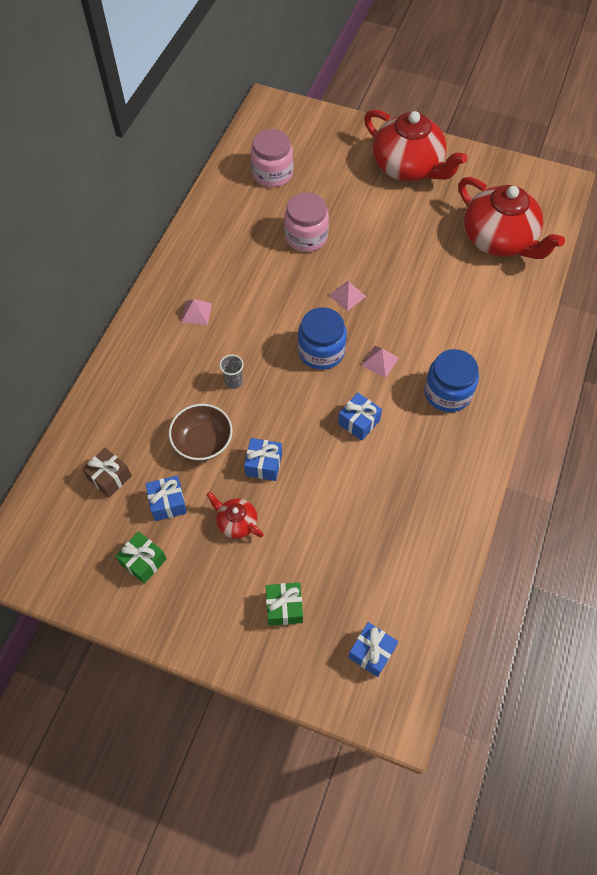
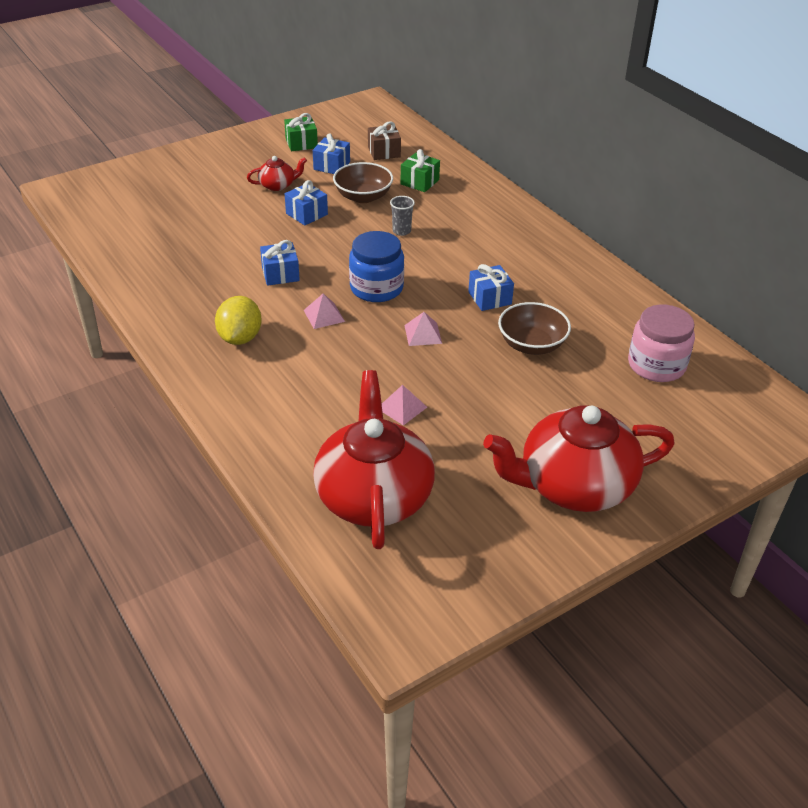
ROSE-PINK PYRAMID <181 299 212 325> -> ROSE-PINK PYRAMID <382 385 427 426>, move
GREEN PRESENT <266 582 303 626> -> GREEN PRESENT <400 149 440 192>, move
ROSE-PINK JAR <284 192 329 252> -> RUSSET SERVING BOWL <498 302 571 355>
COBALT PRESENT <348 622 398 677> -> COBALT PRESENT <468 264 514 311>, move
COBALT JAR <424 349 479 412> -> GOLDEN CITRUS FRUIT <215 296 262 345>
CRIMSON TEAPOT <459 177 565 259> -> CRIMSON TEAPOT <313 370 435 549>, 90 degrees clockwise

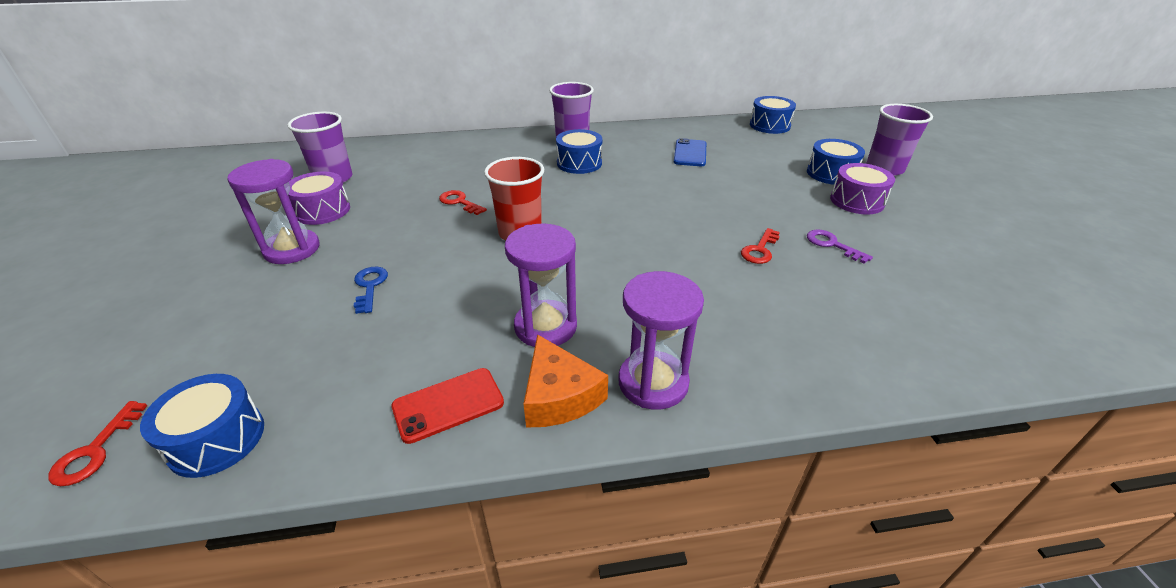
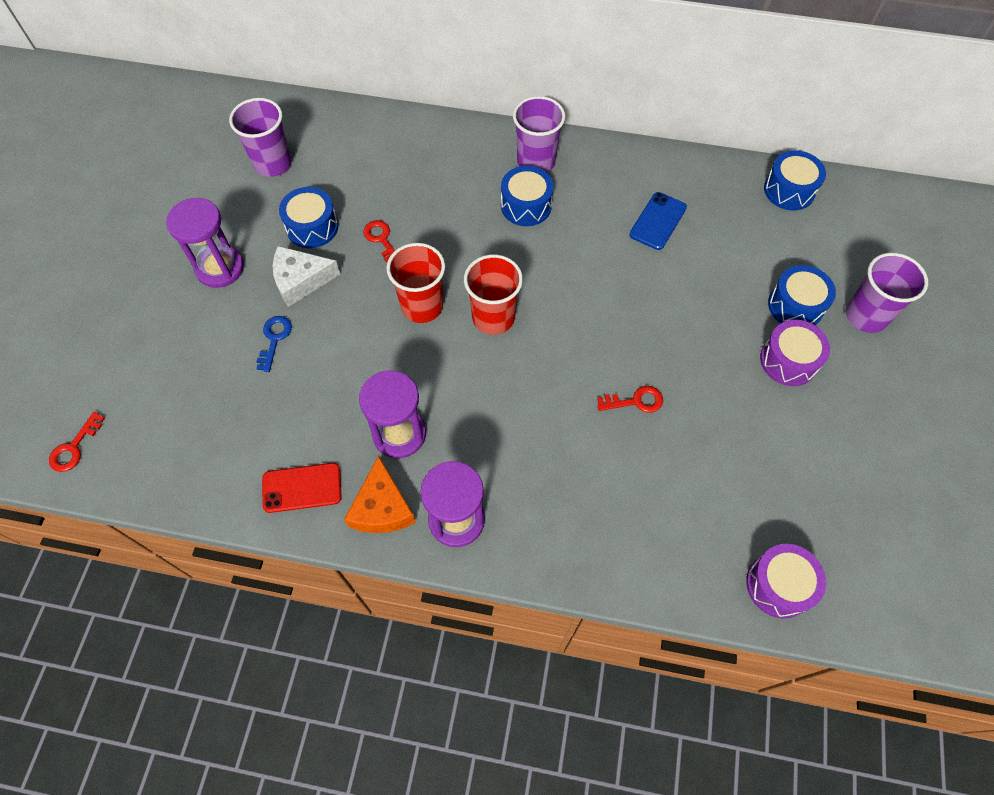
COBALT TOY DRUM <140 374 264 478> -> COBALT TOY DRUM <279 187 338 248>, move
PURPLE TOY DRUM <288 172 350 225> -> PURPLE TOY DRUM <746 544 826 619>, move
CRIMSON KEY <741 228 780 264> -> CRIMSON KEY <597 386 663 413>, 150 degrees counterclockwise
PURPLE KEY <807 230 873 264> -> none
none -> WHITE PIECE OF CHEESE <273 246 340 307>
none -> CRIMSON TUMBLER <464 255 523 335>

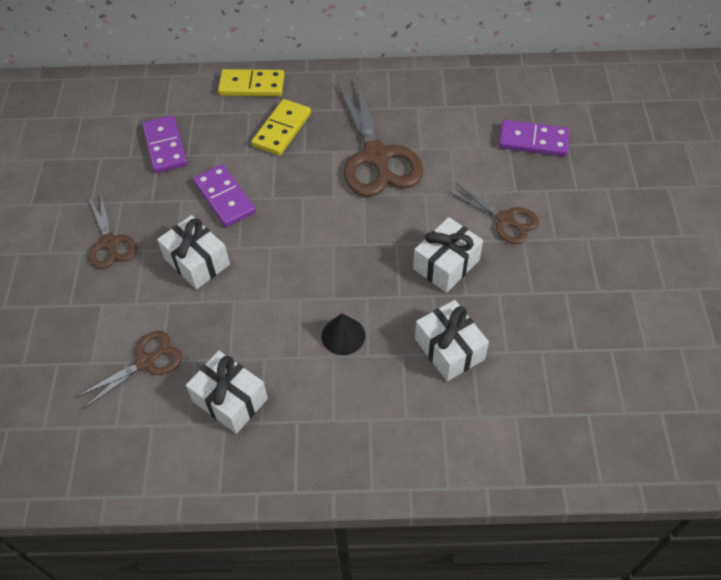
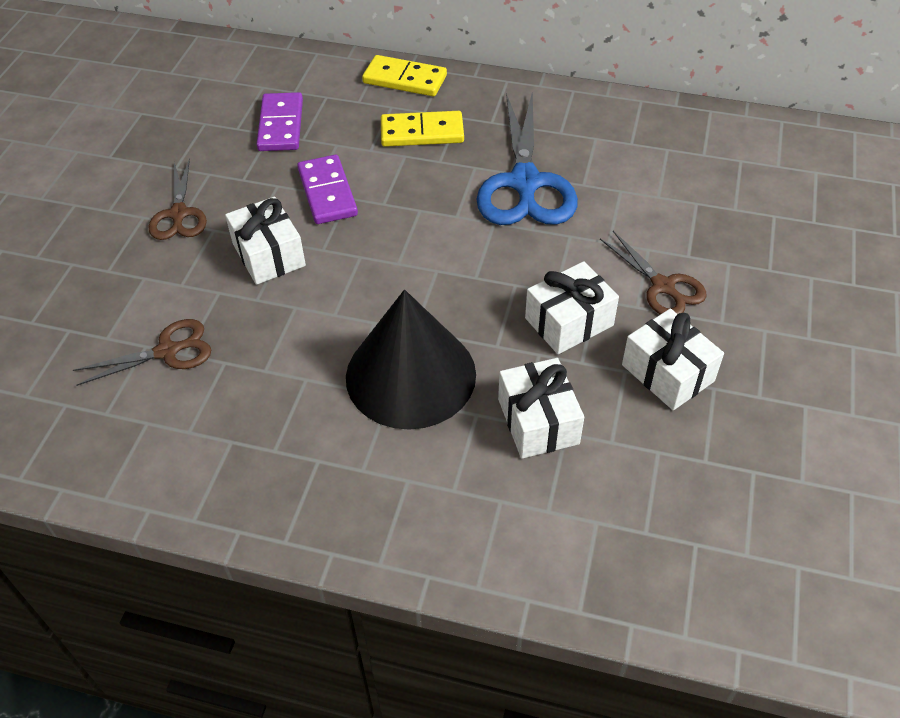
WHITE PRESENT <186 351 268 434> -> WHITE PRESENT <622 309 724 410>, move
GOLDEN DOMINO TILE <251 99 311 156> -> GOLDEN DOMINO TILE <381 111 464 147>, 45 degrees clockwise
JET-BLACK CONE <321 313 365 355> -> JET-BLACK CONE <346 290 476 430>, x2.30
RUSSET PAIR OF SCISSORS <337 77 423 197> -> COBALT PAIR OF SCISSORS <476 91 578 225>
PURPLE DOMINO TILE <499 120 570 157> -> none

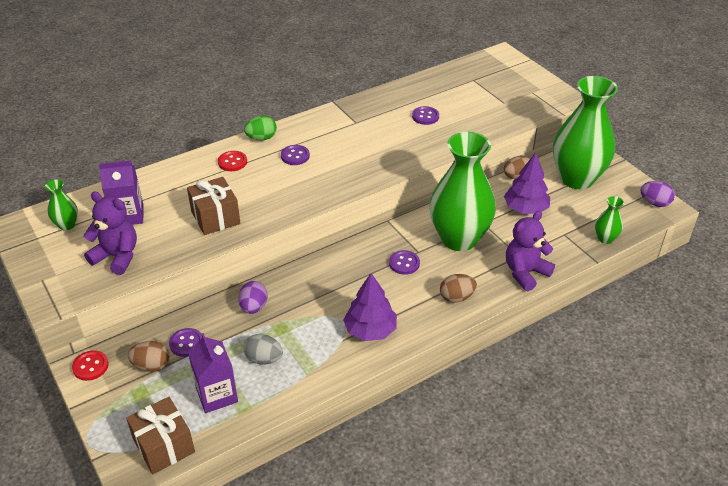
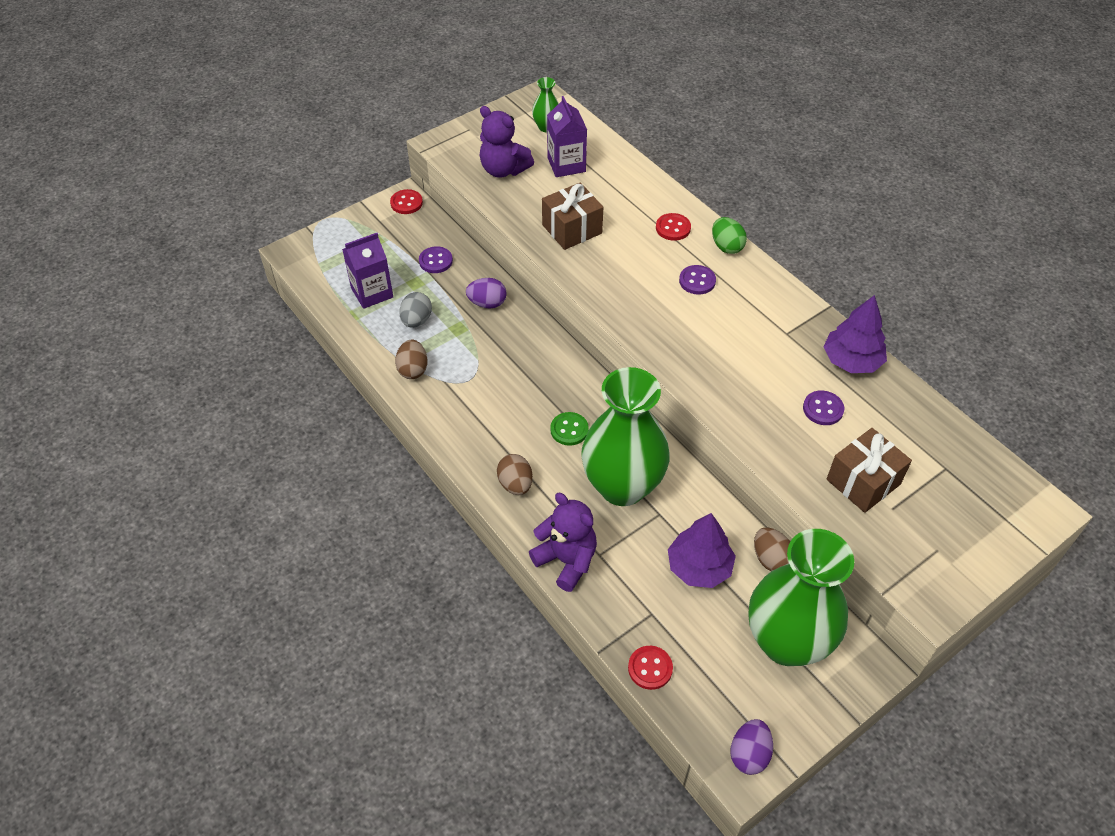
PURPLE TEDDY BEAR <83 192 137 275> -> PURPLE TEDDY BEAR <480 106 534 178>, 105 degrees clockwise
RUSSET PRESENT <126 397 195 474> -> RUSSET PRESENT <827 428 912 513>, move
RUSSET TOY EGG <128 341 169 372> -> RUSSET TOY EGG <395 340 428 379>, move
PURPLE TOY TREE <343 273 397 341> -> PURPLE TOY TREE <823 295 887 373>, move
PURPLE SHIRT BUTTON <389 250 420 275> -> GREEN SHIRT BUTTON <550 412 589 446>
GREEN FLOWER VASE <595 196 624 244> -> CRIMSON SHIRT BUTTON <628 646 673 690>

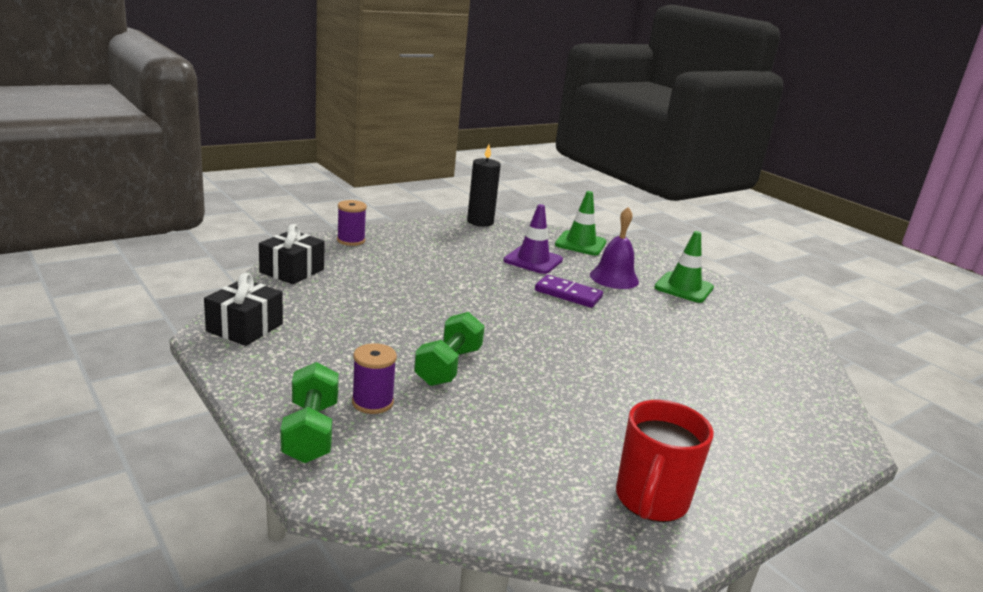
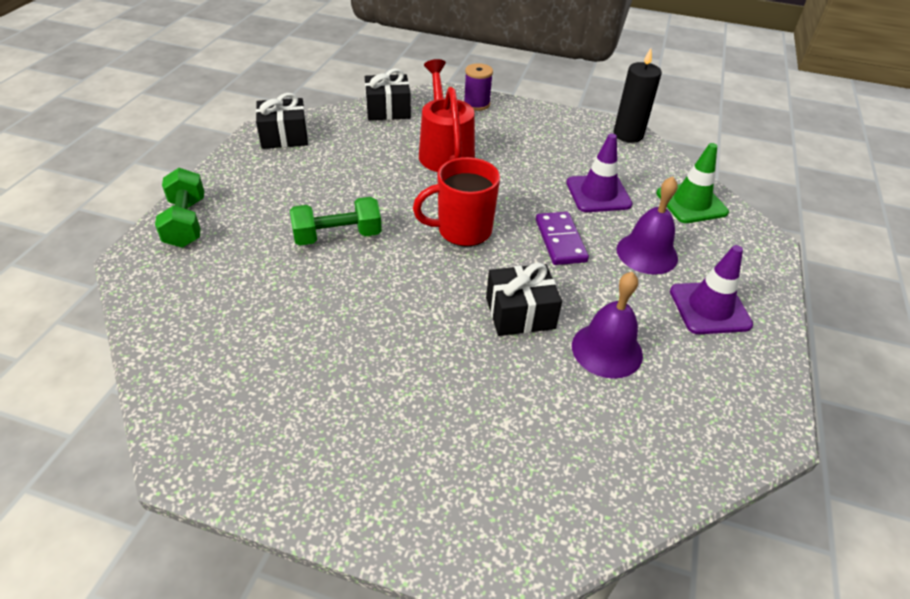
GREEN HAND WEIGHT <280 362 339 463> -> GREEN HAND WEIGHT <155 168 204 248>, 60 degrees counterclockwise
PURPLE SPOOL <352 343 397 414> -> none
CRIMSON TEA MUG <616 400 714 522> -> CRIMSON TEA MUG <413 157 500 246>, move
GREEN SAFETY CONE <654 231 714 303> -> PURPLE SAFETY CONE <670 245 753 334>
none -> CRIMSON WATERING POT <419 59 475 172>
none -> JET-BLACK PRESENT <486 263 562 336>
none -> PURPLE HAND BELL <572 272 643 379>

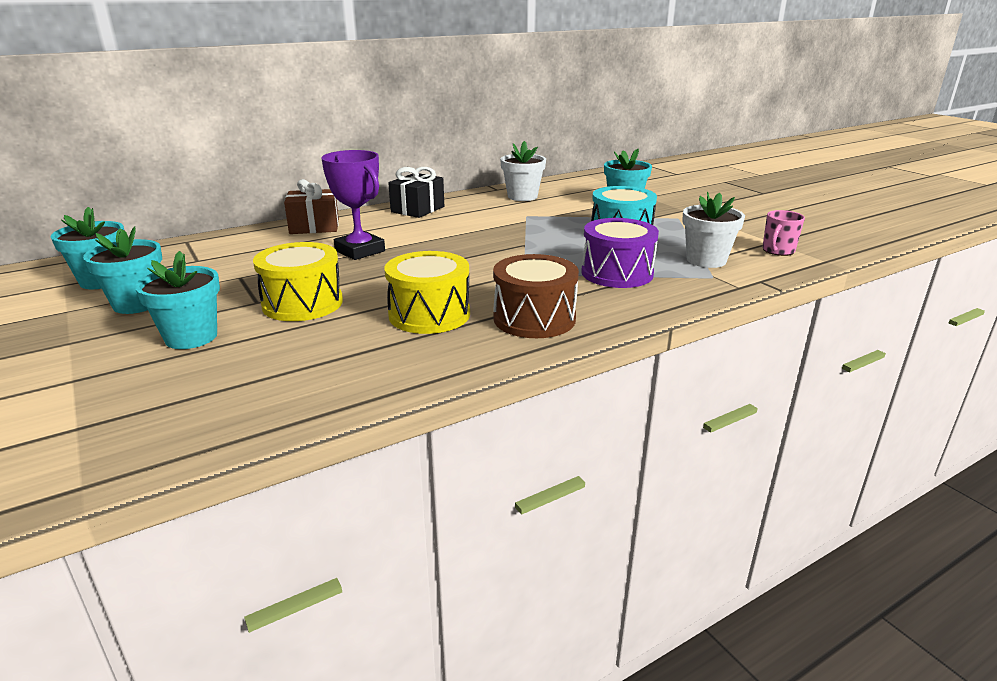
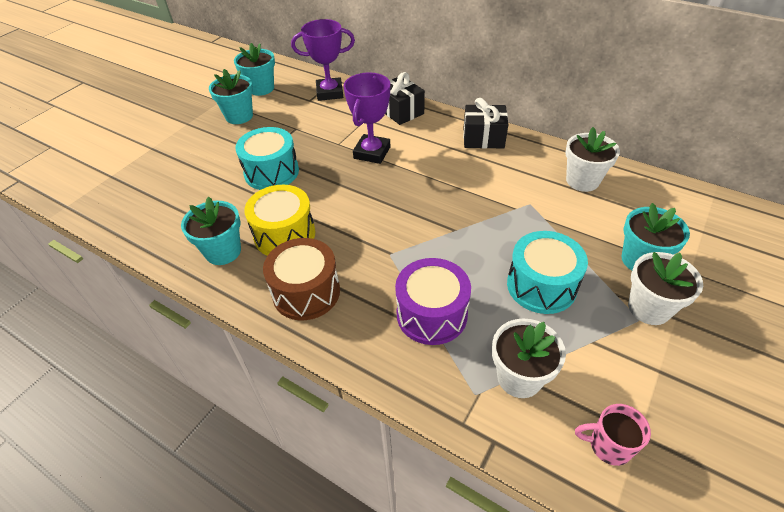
TEAL PLANT POT <135 251 220 349> -> TEAL PLANT POT <181 197 241 265>, move
GOLDEN TOY DRUM <253 242 343 321> -> TEAL TOY DRUM <235 127 299 190>
RUSSET PRESENT <284 179 339 234> -> JET-BLACK PRESENT <385 72 425 125>
none -> PURPLE TROPHY <291 19 355 101>
none -> WHITE PLANT POT <628 252 703 325>

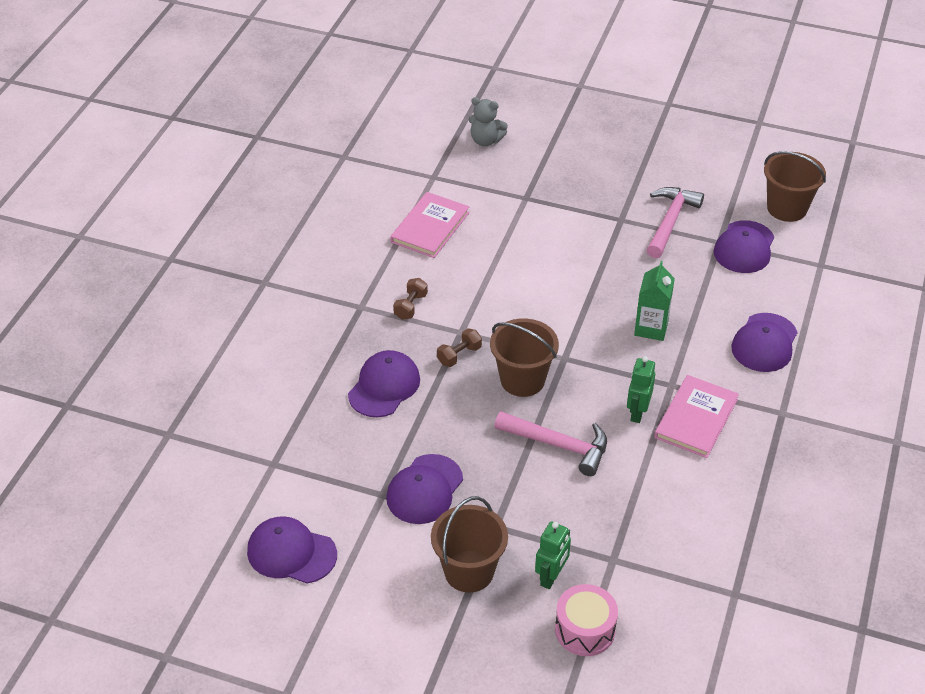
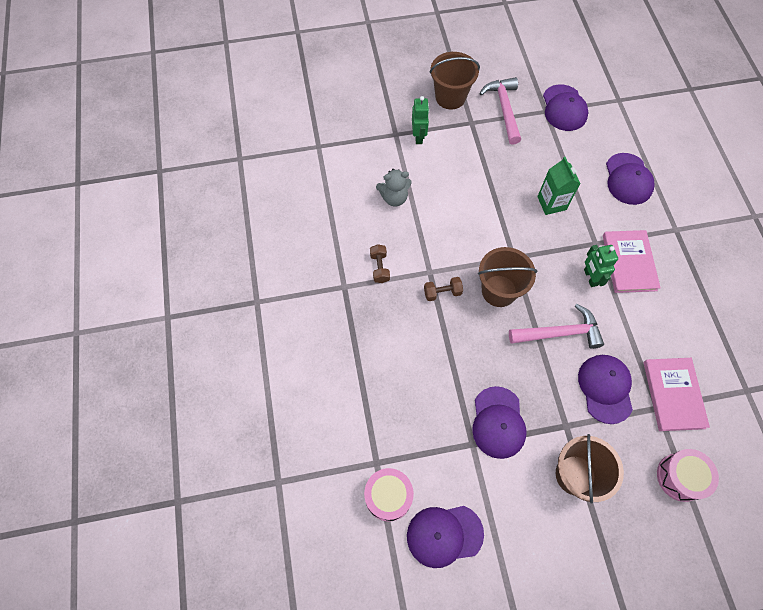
PURPLE PEAKED CAP <348 350 420 417> -> PURPLE PEAKED CAP <578 355 633 424>, move
ROSE-PINK HARDBACK <390 192 469 258> -> ROSE-PINK HARDBACK <643 358 710 431>, move
RUSSET HAND WEIGHT <437 328 482 367> -> RUSSET HAND WEIGHT <424 277 463 301>, 60 degrees clockwise
GRAY TEDDY BEAR <469 97 508 146> -> GRAY TEDDY BEAR <376 169 412 206>, move
GREEN TOY ROBOT <535 521 571 589> -> GREEN TOY ROBOT <412 96 429 144>, move
RUSSET BUCKET <764 151 826 222> -> RUSSET BUCKET <430 52 480 109>, move
none -> ROSE-PINK TOY DRUM <364 468 414 522>

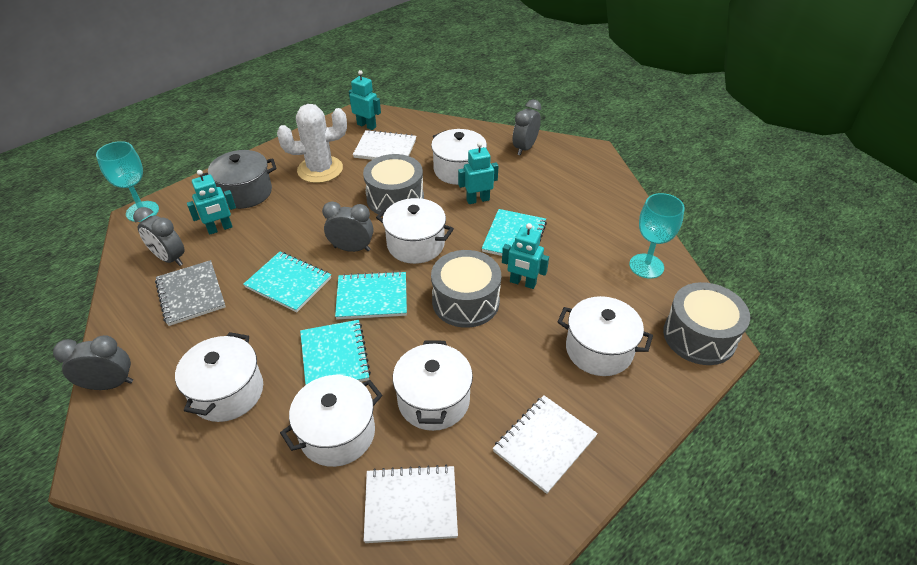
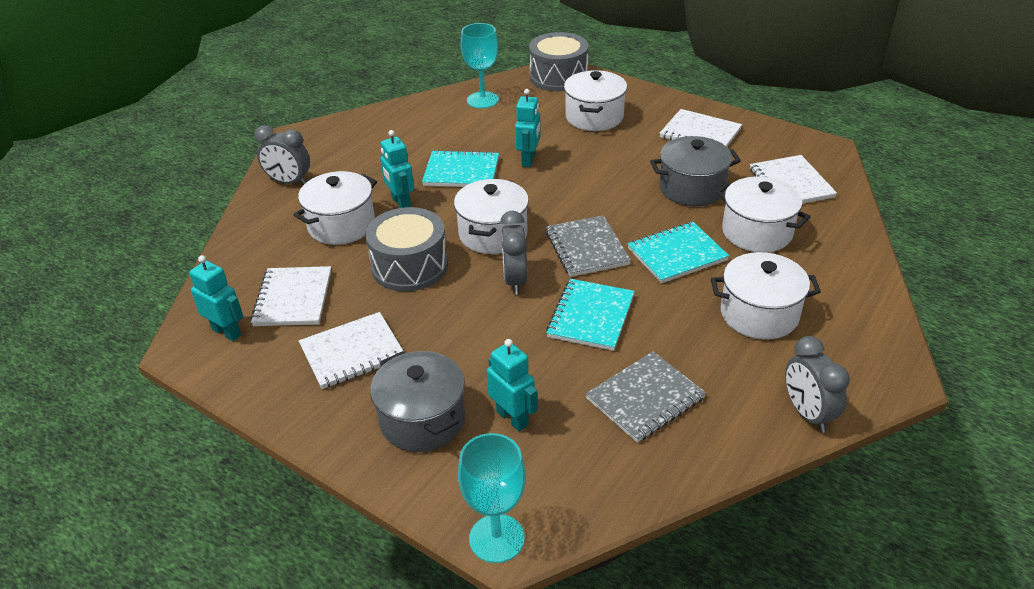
GRAY CLOCK <133 207 185 266> -> none
WHITE SAGUARO CACTUS <277 104 347 183> -> WHITE EXERCISE BOOK <299 312 403 389>
TEAL EXERCISE BOOK <335 271 407 319> -> GRAY EXERCISE BOOK <546 215 631 277>
TEAL TOY ROBOT <349 70 381 130> -> TEAL TOY ROBOT <189 255 243 341>, 105 degrees clockwise
WHITE COOKING POT <393 340 473 431> -> GRAY COOKING POT <650 136 741 206>
GRAY TOY DRUM <431 250 501 328> -> none

